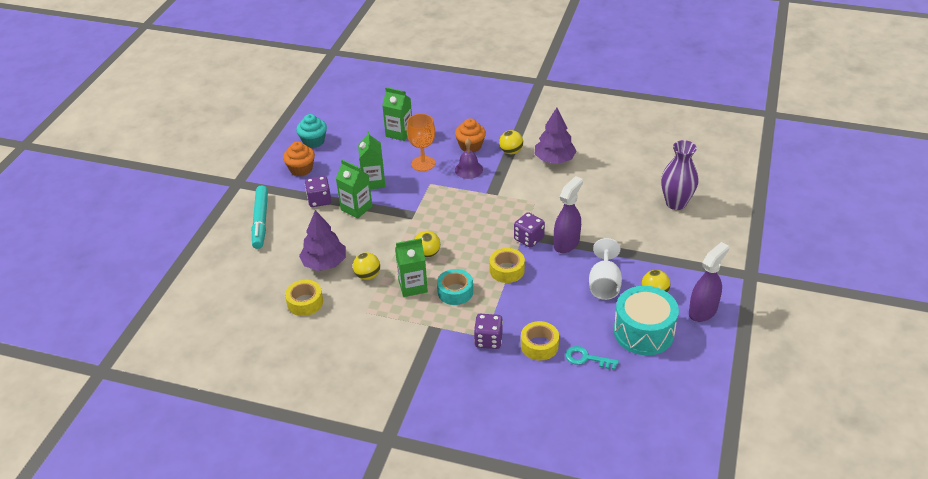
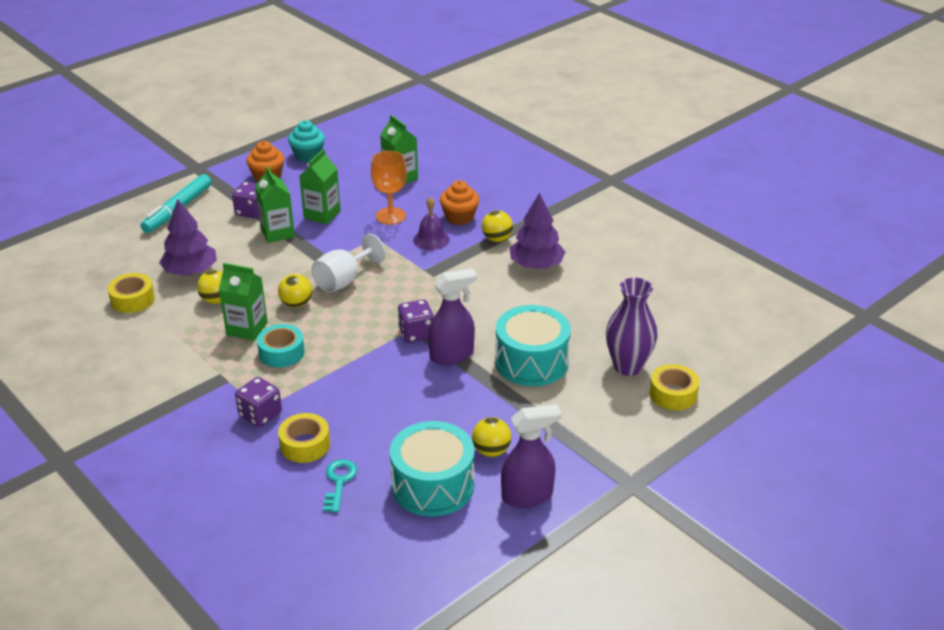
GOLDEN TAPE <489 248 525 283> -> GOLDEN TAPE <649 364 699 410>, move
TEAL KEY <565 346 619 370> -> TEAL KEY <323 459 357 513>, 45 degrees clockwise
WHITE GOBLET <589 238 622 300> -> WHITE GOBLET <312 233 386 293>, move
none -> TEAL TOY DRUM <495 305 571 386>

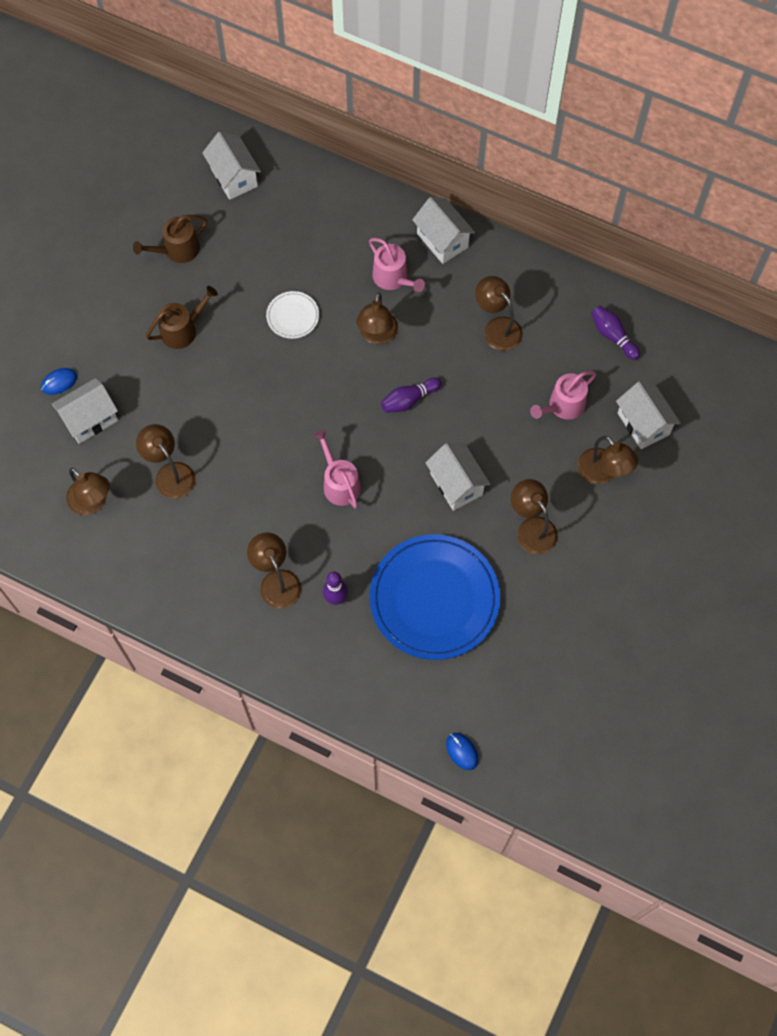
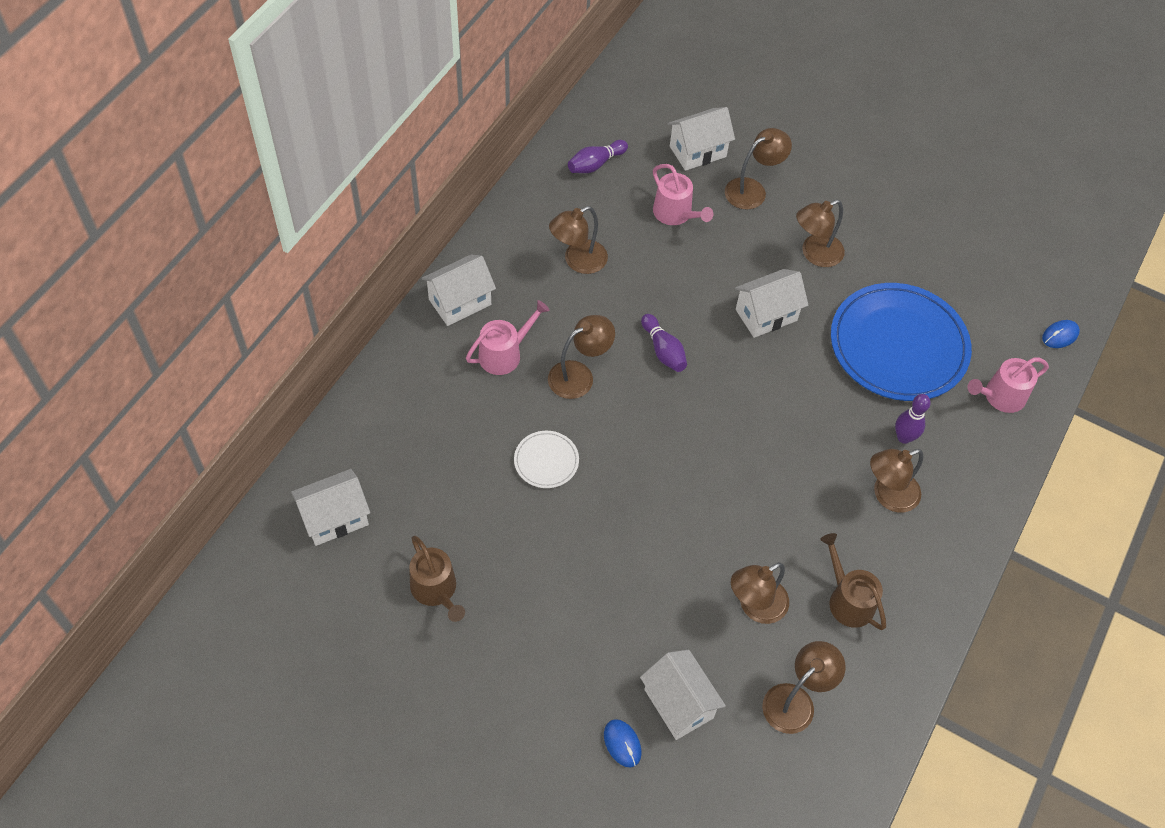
RUSSET WATERING POT <146 286 218 349> -> RUSSET WATERING POT <820 533 886 630>, move
ROSE-PINK WATERING POT <313 430 361 509> -> ROSE-PINK WATERING POT <967 357 1049 413>, move
RUSSET READING LAMP <356 292 398 345> -> RUSSET READING LAMP <548 315 615 399>, 45 degrees counterclockwise

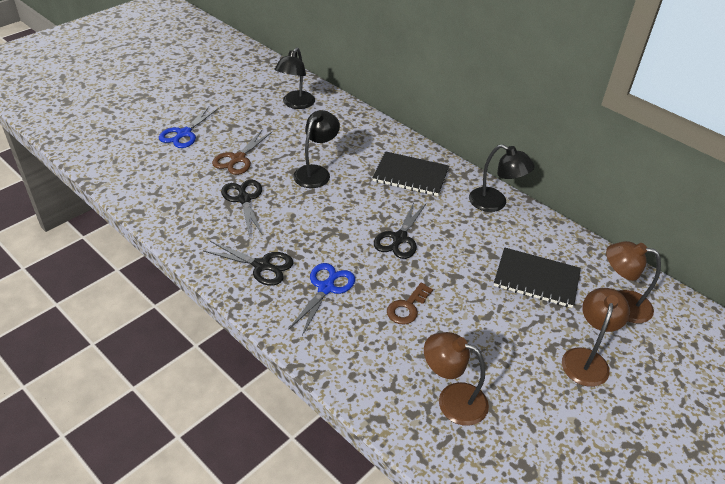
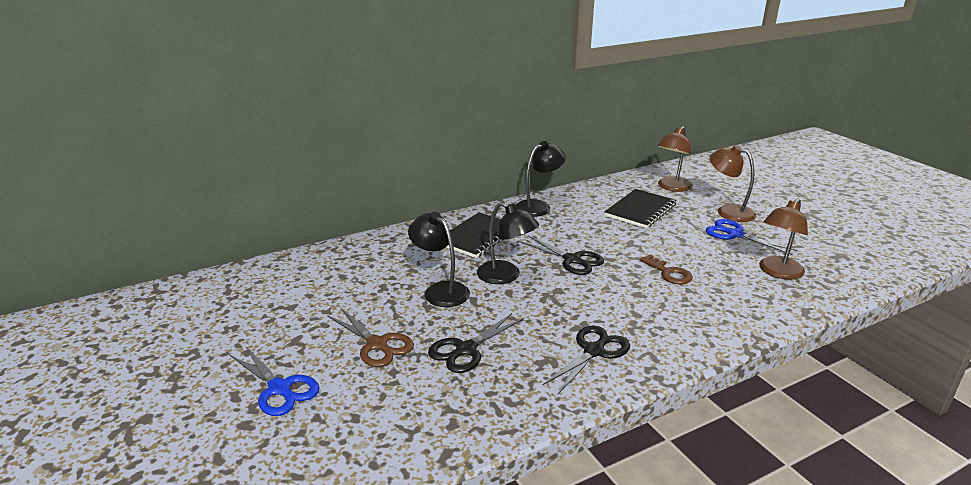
JET-BLACK PAIR OF SCISSORS <221 180 263 235> -> JET-BLACK PAIR OF SCISSORS <428 313 524 373>, 45 degrees counterclockwise
JET-BLACK READING LAMP <274 47 315 109> -> JET-BLACK READING LAMP <477 202 539 284>, move
COBALT PAIR OF SCISSORS <288 263 355 335> -> COBALT PAIR OF SCISSORS <706 219 797 255>, move

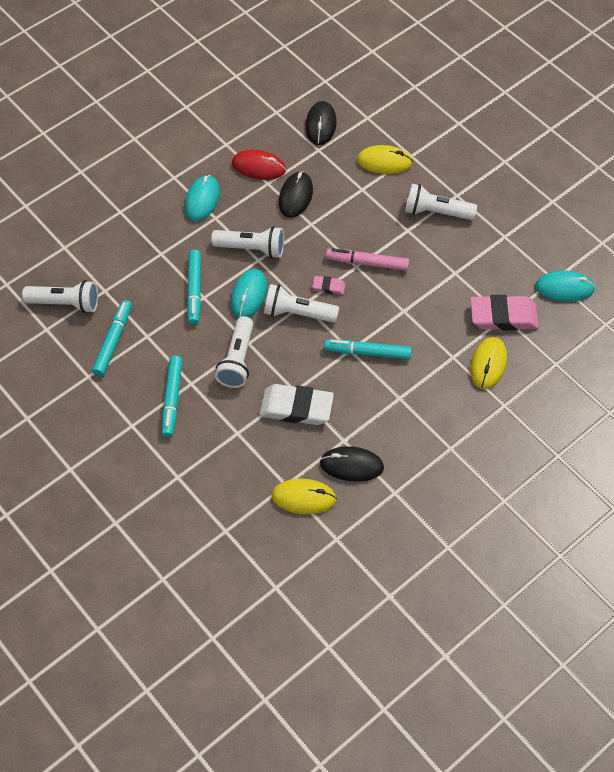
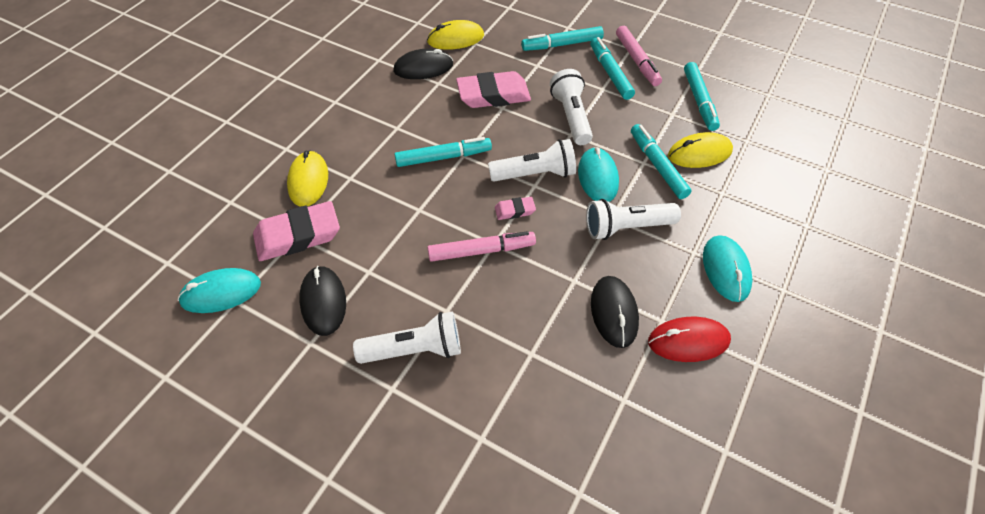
WHITE TORCH <22 280 98 313> -> none
WHITE PENCIL ERASER <259 384 334 425> -> ROSE-PINK PENCIL ERASER <456 71 531 108>
JET-BLACK PC MOUSE <305 101 337 145> -> JET-BLACK PC MOUSE <299 266 346 336>, move
GOLDEN PC MOUSE <357 145 413 174> -> GOLDEN PC MOUSE <668 132 733 168>, move
none -> TEAL MARKER <521 26 604 51>
none -> ROSE-PINK MARKER <616 26 662 86>

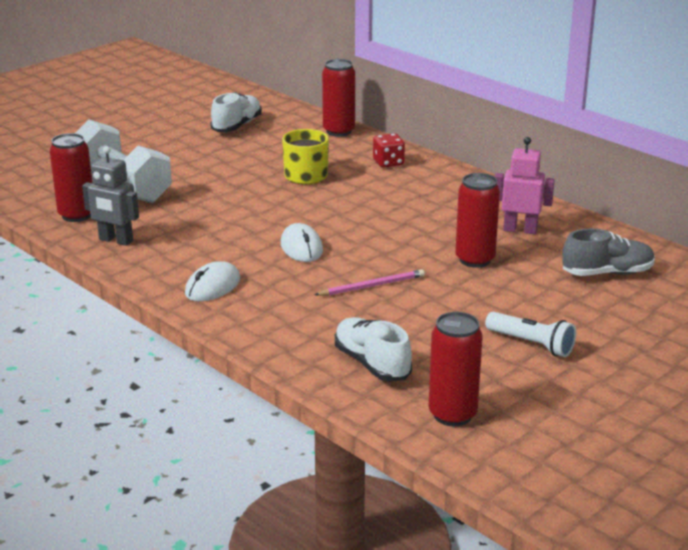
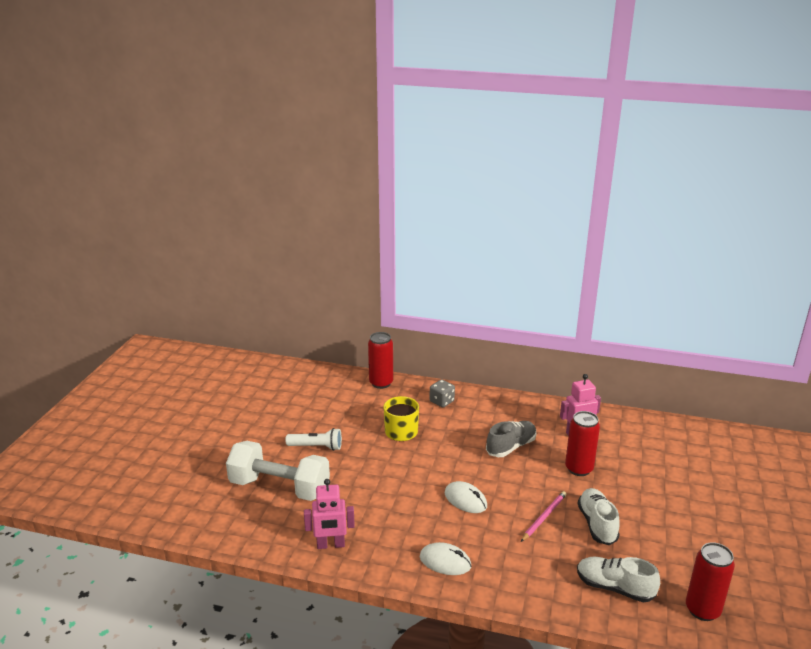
CRIMSON SODA CAN <49 133 92 222> -> none
GRAY TOY ROBOT <82 146 139 246> -> ROSE-PINK TOY ROBOT <304 479 355 549>
WHITE PC MOUSE <185 261 240 301> -> WHITE PC MOUSE <420 542 471 575>, 75 degrees counterclockwise
WHITE LACE-UP SHOE <211 92 262 132> -> WHITE LACE-UP SHOE <577 488 620 545>, move
CRIMSON DICE <373 133 405 168> -> GRAY DICE <430 379 455 407>
WHITE TORCH <485 312 576 357> -> WHITE TORCH <285 428 342 451>, move
GRAY LACE-UP SHOE <562 229 655 276> -> GRAY LACE-UP SHOE <486 421 536 457>, move

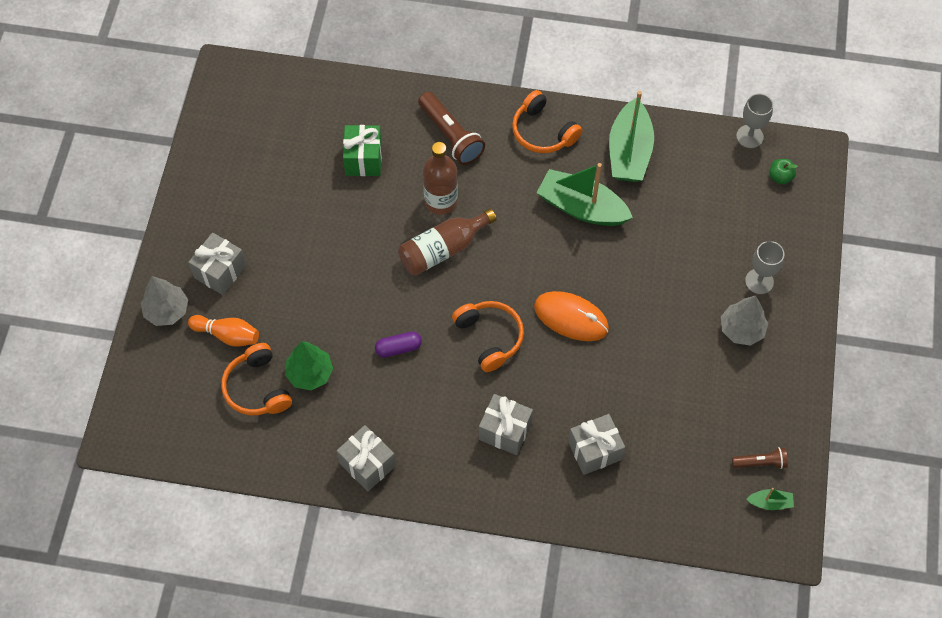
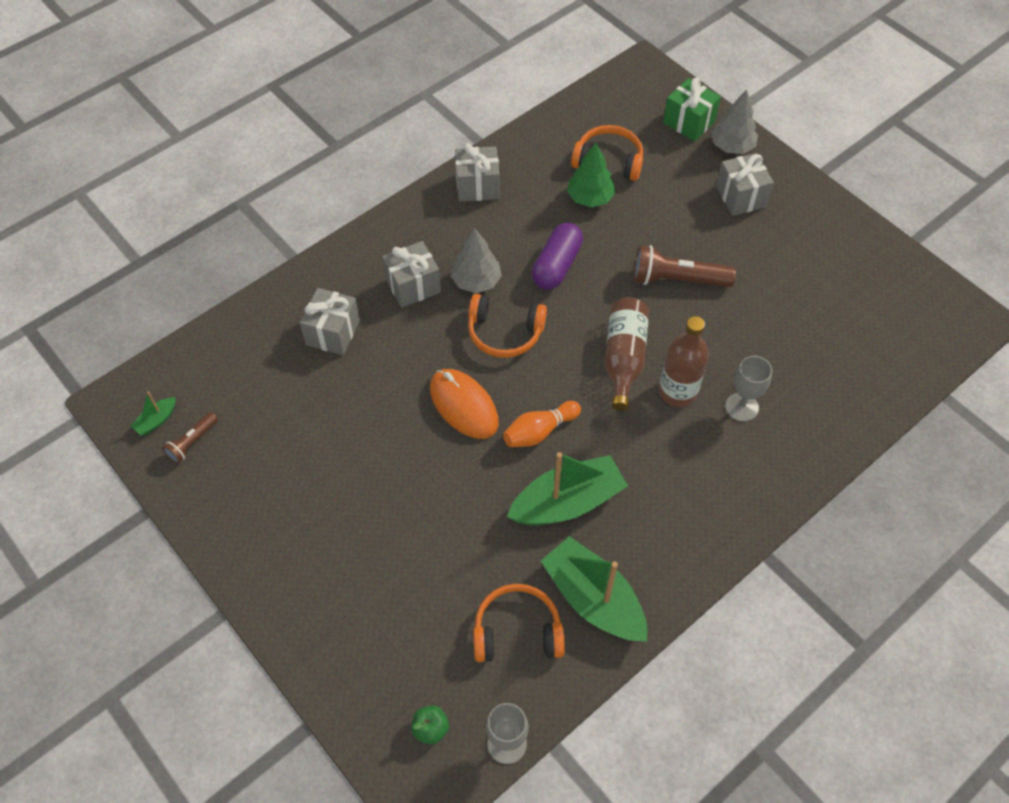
ORANGE-COLOURED BOWLING PIN <188 315 259 347> -> ORANGE-COLOURED BOWLING PIN <503 401 581 447>, move
GREEN PRESENT <343 125 382 176> -> GREEN PRESENT <663 78 721 141>, move
PURPLE PILL <375 332 422 357> -> PURPLE PILL <532 223 583 290>, x1.59
RUSSET TORCH <418 92 485 165> -> RUSSET TORCH <634 245 736 287>, move
ORANGE-COLOURED HEADSET <512 90 582 153> -> ORANGE-COLOURED HEADSET <473 584 565 662>, move
ORANGE-COLOURED PC MOUSE <534 291 609 341> -> ORANGE-COLOURED PC MOUSE <430 369 499 439>, 75 degrees clockwise
GRAY TOY TREE <721 296 768 346> -> GRAY TOY TREE <451 228 502 293>, move
GRAY GOBLET <745 241 784 294> -> GRAY GOBLET <725 356 772 422>, move

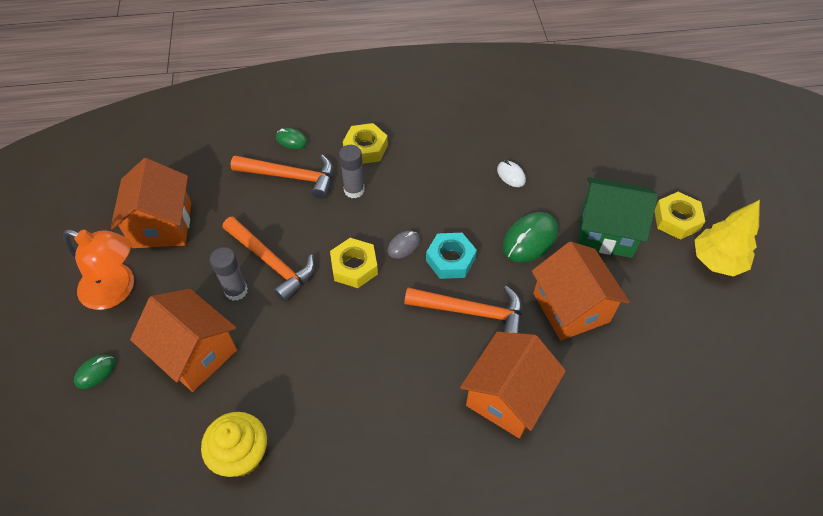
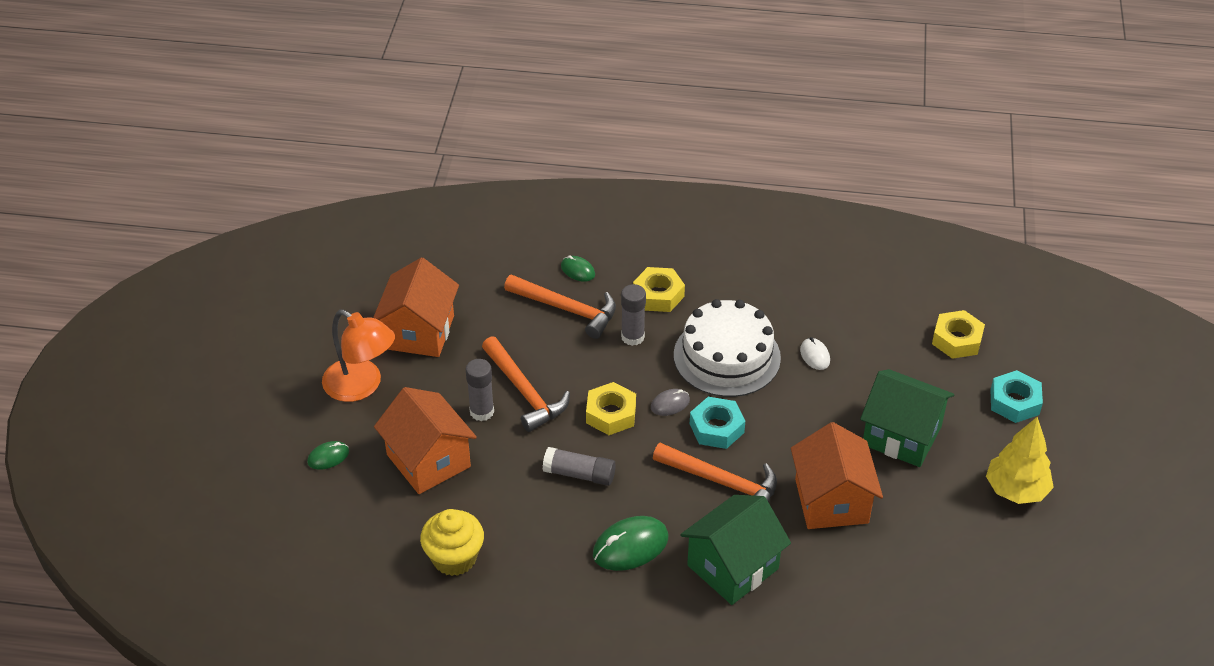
ORANGE-COLOURED TOY HOUSE <460 331 566 438> -> GREEN TOY HOUSE <680 495 791 605>
GREEN PC MOUSE <503 212 558 262> -> GREEN PC MOUSE <593 516 668 571>, move
GOLDEN HEXAGON NUT <655 192 705 240> -> GOLDEN HEXAGON NUT <932 310 985 359>, move
none -> GRAY GLUE <543 447 616 486>
none -> WHITE LAYER CAKE <674 299 781 397>
none -> TEAL HEXAGON NUT <991 370 1043 423>

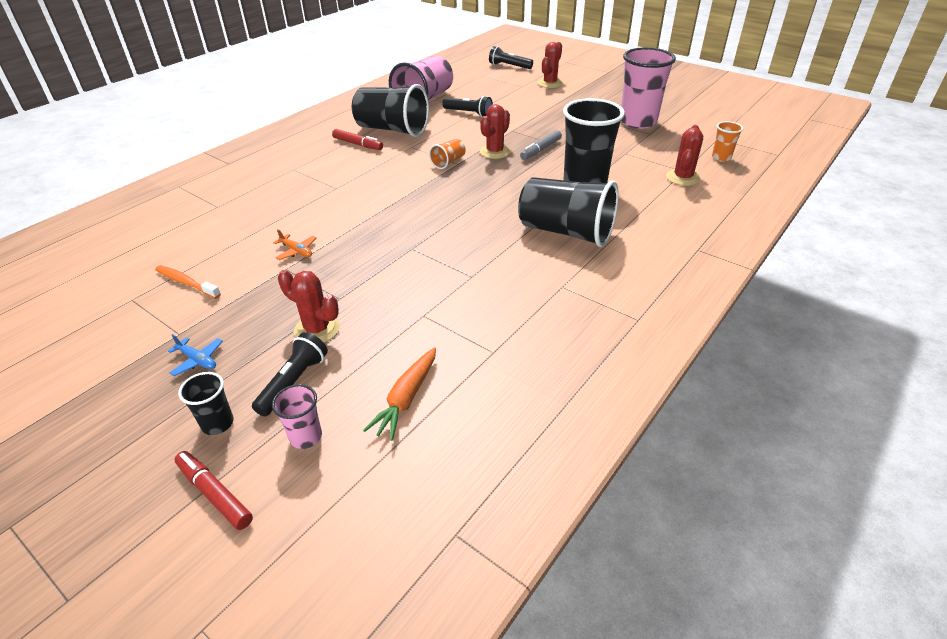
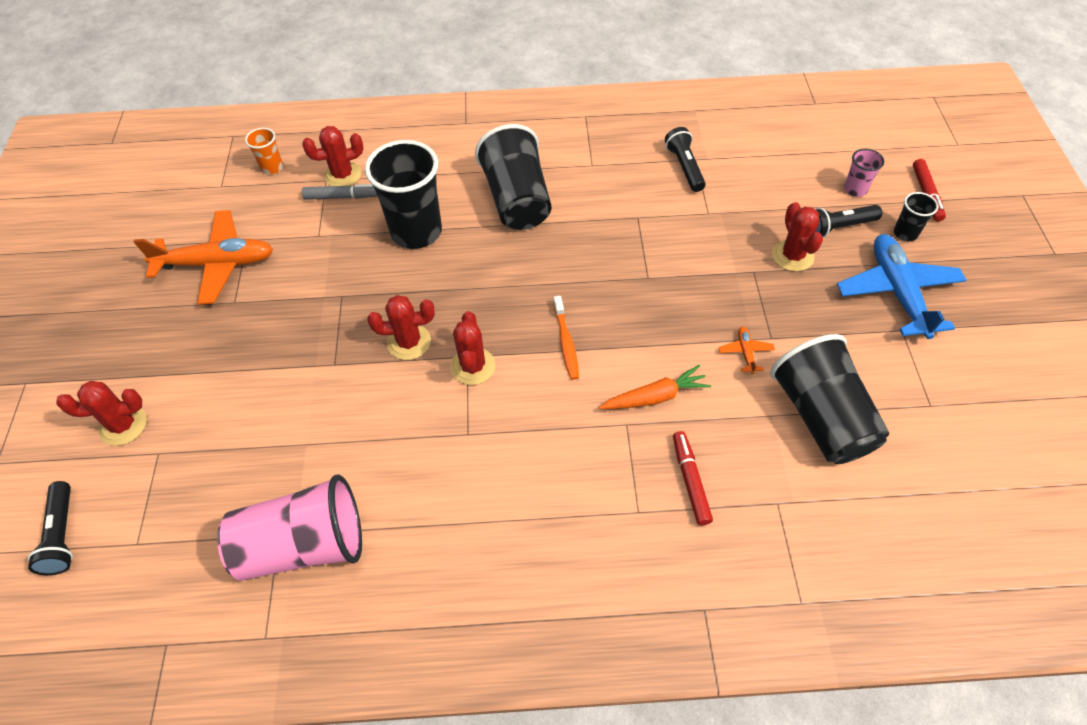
ORANGE-COLOURED TOOTHBRUSH <155 265 221 299> -> ORANGE-COLOURED TOOTHBRUSH <553 296 579 380>, move
COBALT TOY PLANE <168 334 223 376> -> COBALT TOY PLANE <837 234 966 339>, x2.42
CRIMSON MARKER <332 129 383 150> -> CRIMSON MARKER <673 431 713 525>, move
JET-BLACK TUMBLER <352 84 429 137> -> JET-BLACK TUMBLER <770 334 889 464>, move
ORANGE-COLOURED TOY CARROT <363 347 436 441> -> ORANGE-COLOURED TOY CARROT <600 365 711 409>, move
ORANGE-COLOURED TUMBLER <429 139 466 169> -> CRIMSON SAGUARO CACTUS <450 311 496 385>
JET-BLACK TORCH <442 96 493 117> -> JET-BLACK TORCH <665 127 706 192>, move
GRAY MARKER <520 130 562 160> -> GRAY MARKER <302 184 377 200>, move
ROSE-PINK TUMBLER <621 47 676 129> -> ORANGE-COLOURED TOY PLANE <134 210 273 305>

